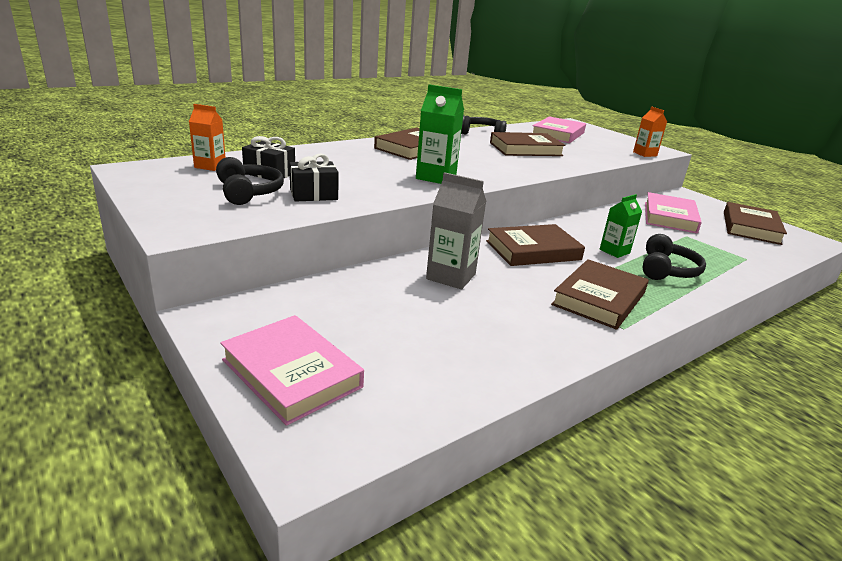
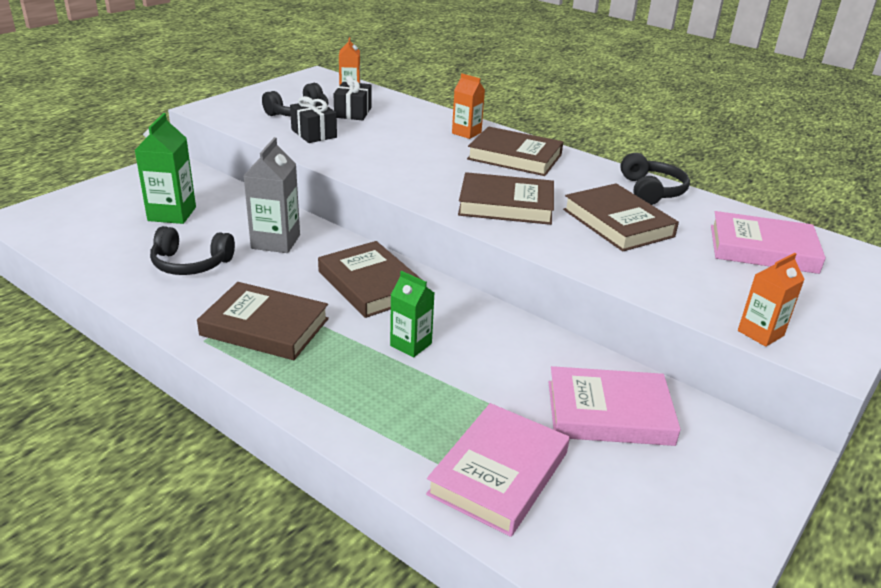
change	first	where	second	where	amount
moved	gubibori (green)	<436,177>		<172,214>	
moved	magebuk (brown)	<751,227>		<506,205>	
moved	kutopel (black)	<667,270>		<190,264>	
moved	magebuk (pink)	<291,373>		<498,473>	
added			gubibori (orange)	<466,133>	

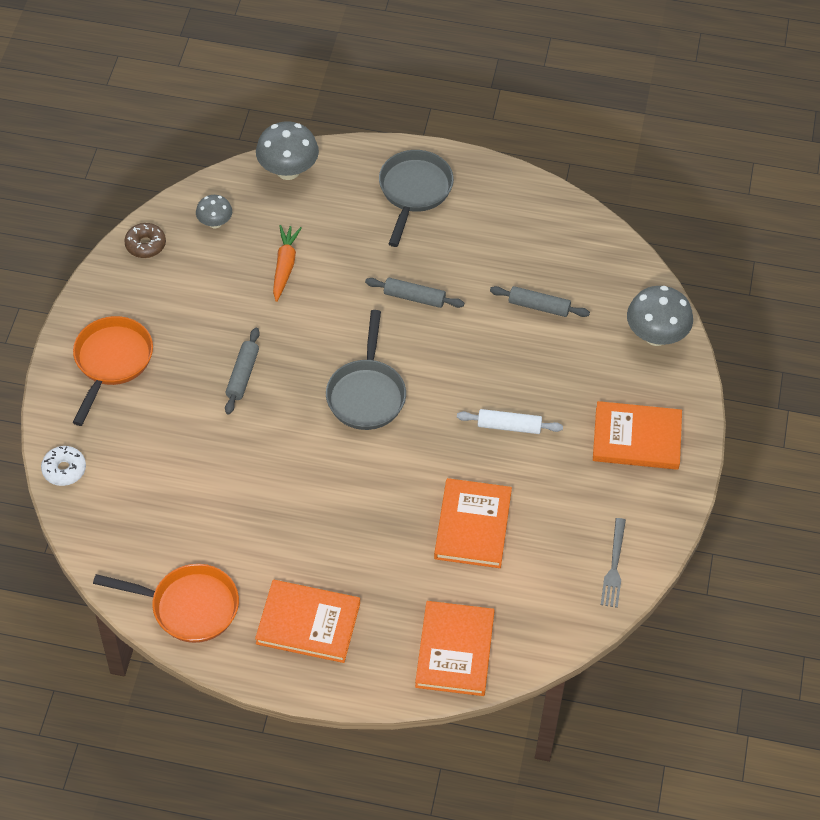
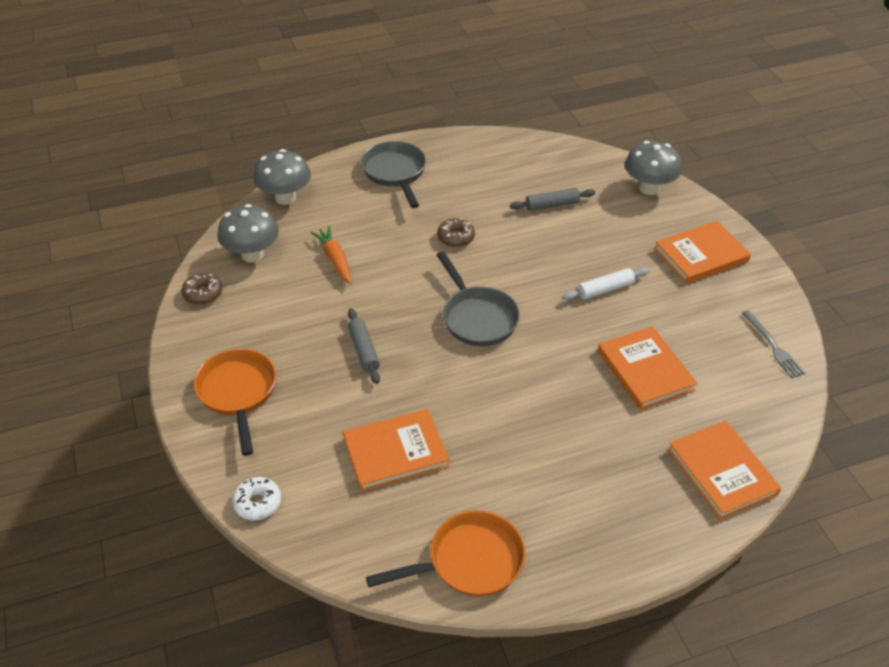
change	first	where	second	where	amount
resized	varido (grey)	<215,223>		<252,254>	x1.74
replaced	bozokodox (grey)	<414,297>	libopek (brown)	<456,237>	
moved	magebuk (orange)	<308,623>		<395,452>	

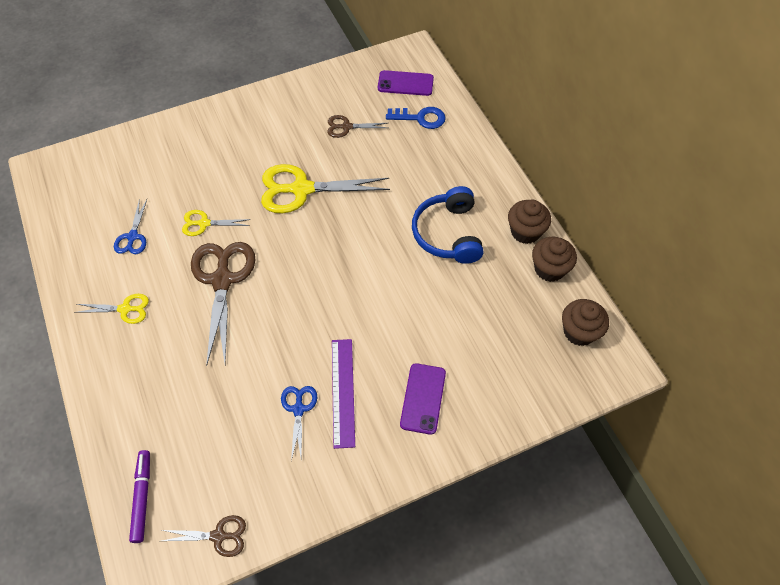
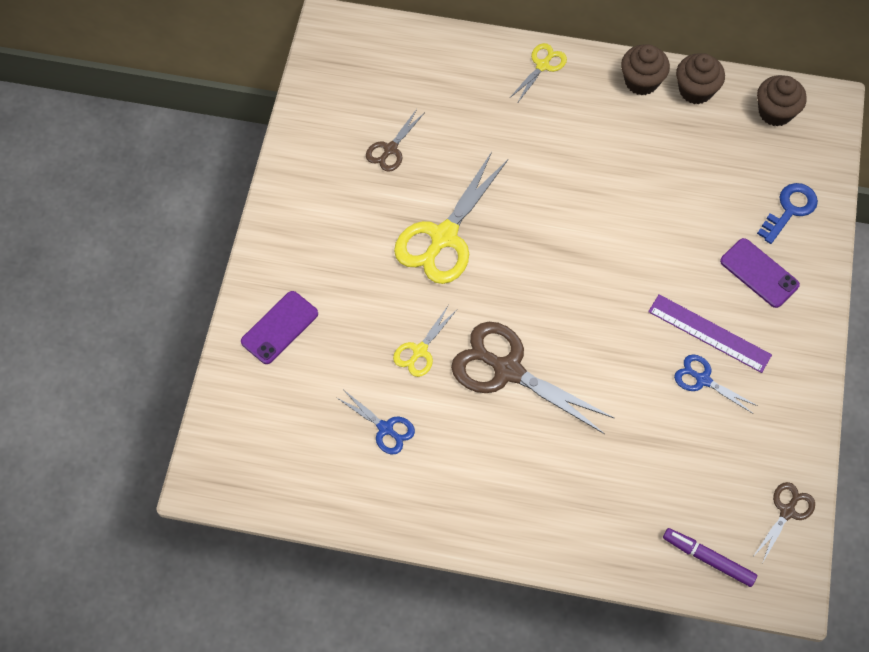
change	first	where	second	where	amount
moved	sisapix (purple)	<405,83>		<279,327>	
moved	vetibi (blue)	<421,118>		<790,209>	
removed	kutopel (blue)	<448,234>			
moved	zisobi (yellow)	<125,309>		<543,65>	

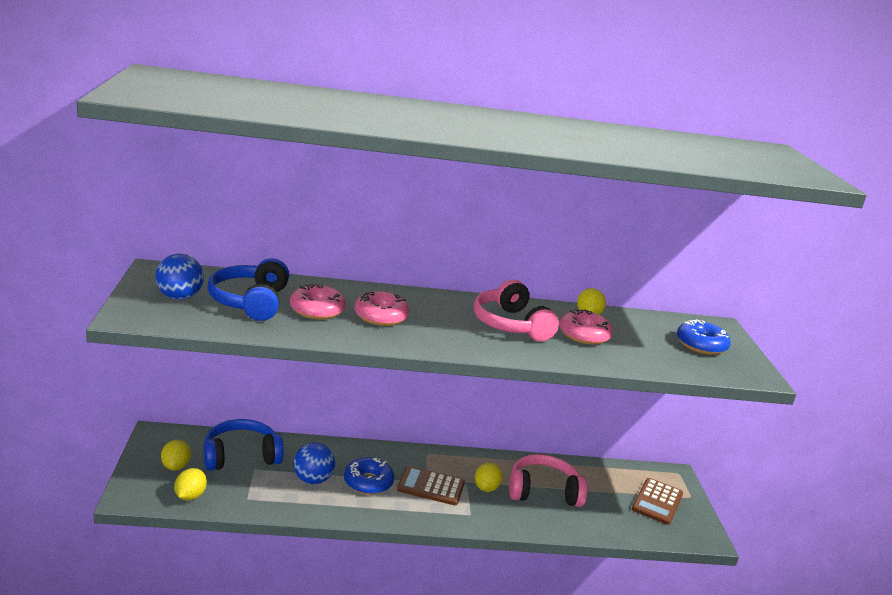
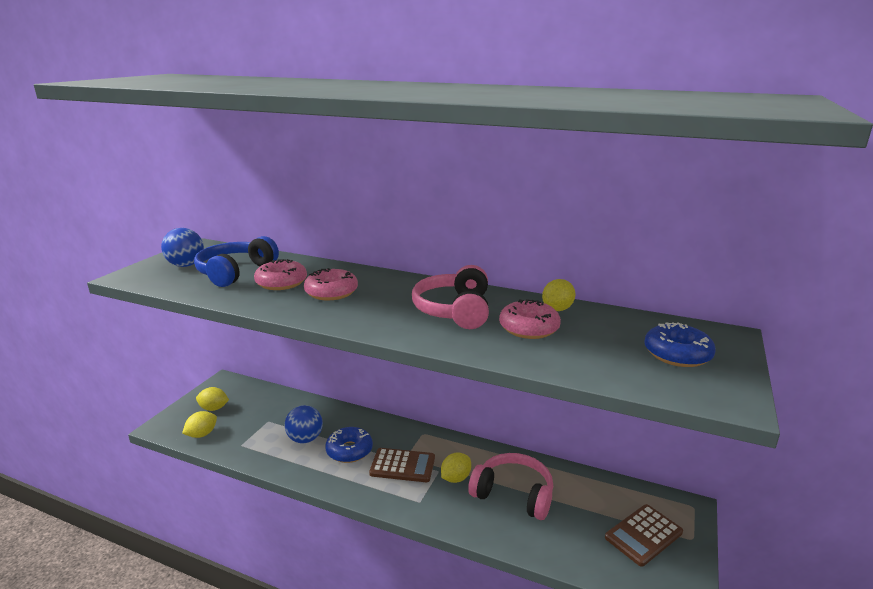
change	first	where	second	where	amount
removed	kutopel (blue)	<241,456>			
turned	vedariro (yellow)	<175,466>		<214,408>	75 degrees clockwise
turned	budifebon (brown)	<431,486>		<402,466>	150 degrees clockwise

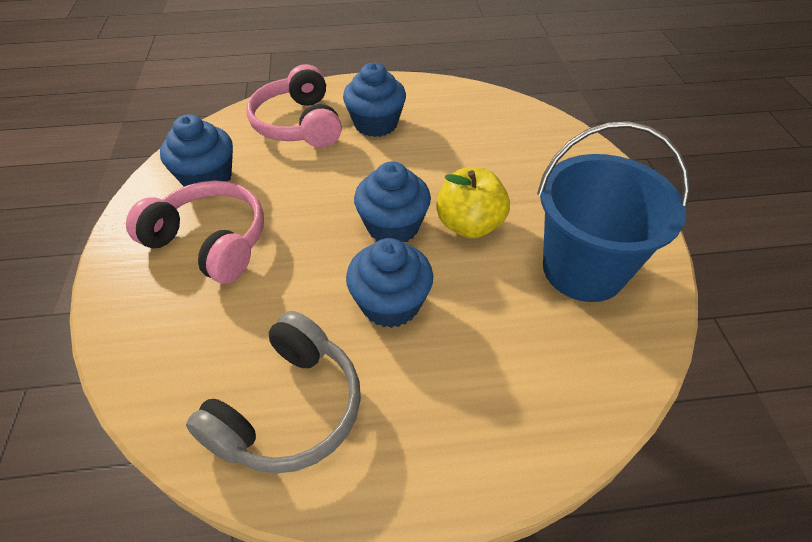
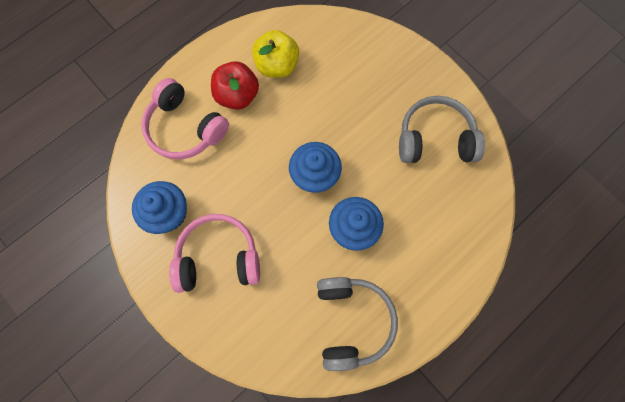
change	first	where	second	where	amount
replaced	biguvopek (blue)	<376,124>	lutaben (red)	<237,95>	
replaced	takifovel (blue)	<583,269>	kutopel (grey)	<435,139>	
moved	lutaben (yellow)	<469,225>		<277,65>	

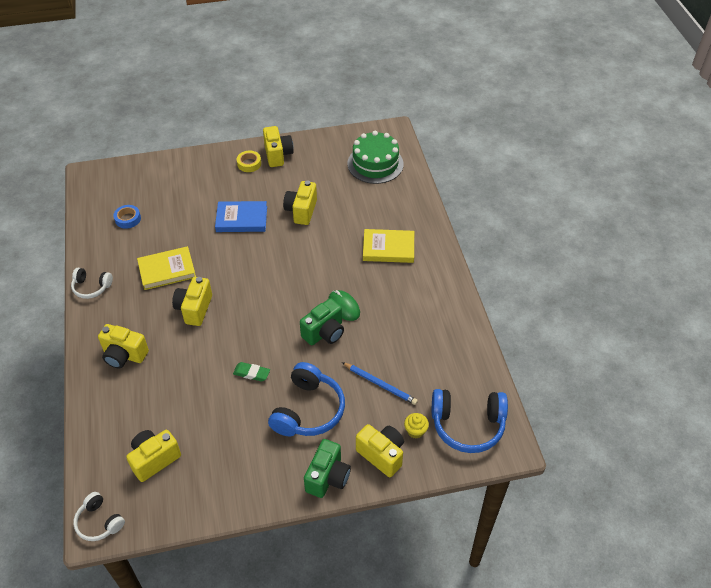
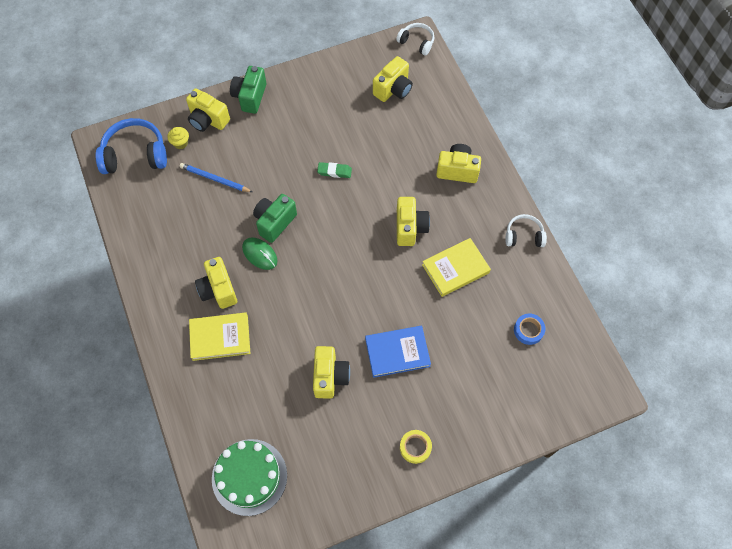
change	first	where	second	where	amount
moved	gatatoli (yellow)	<278,155>		<218,290>	
removed	kutopel (blue)	<308,410>			

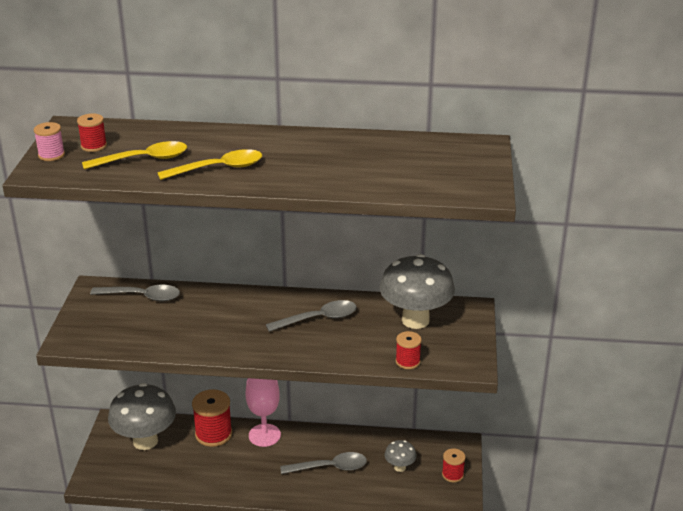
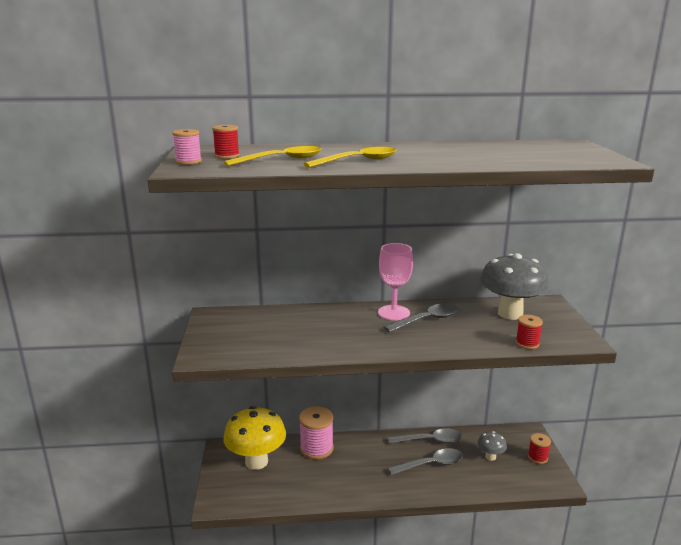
change	first	where	second	where	amount
moved	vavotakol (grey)	<142,296>		<430,440>	
moved	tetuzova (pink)	<264,435>		<394,313>	
recoloured	varido (grey)	<145,441>	varido (yellow)	<256,461>	
recoloured	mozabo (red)	<213,434>	mozabo (pink)	<316,448>	

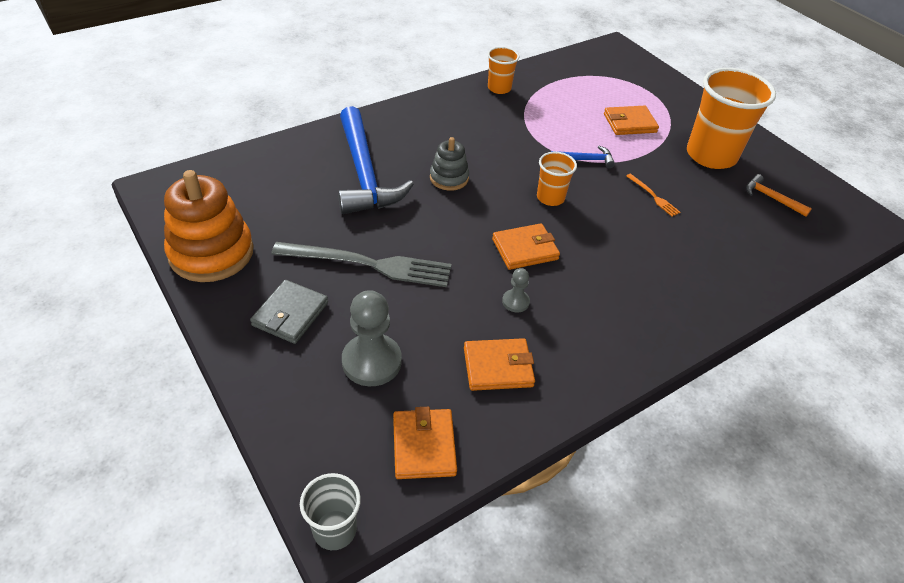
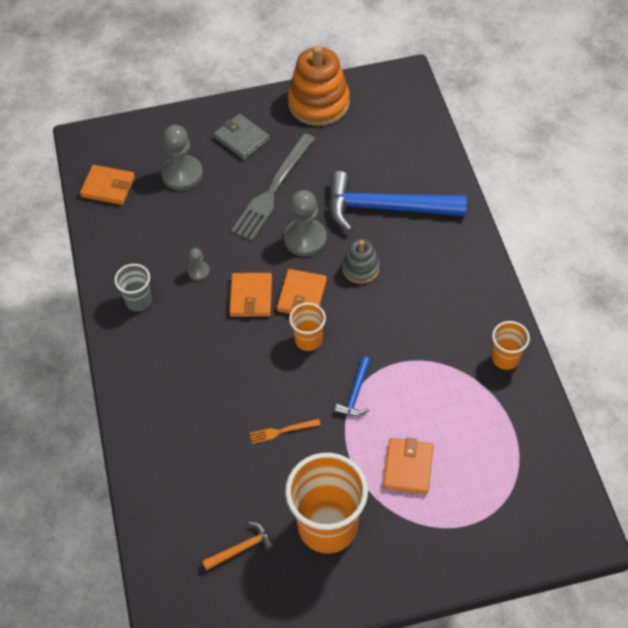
change	first	where	second	where	amount
moved	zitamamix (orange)	<498,367>		<302,295>	
moved	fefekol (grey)	<335,530>		<138,301>	
added			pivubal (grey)	<305,239>	

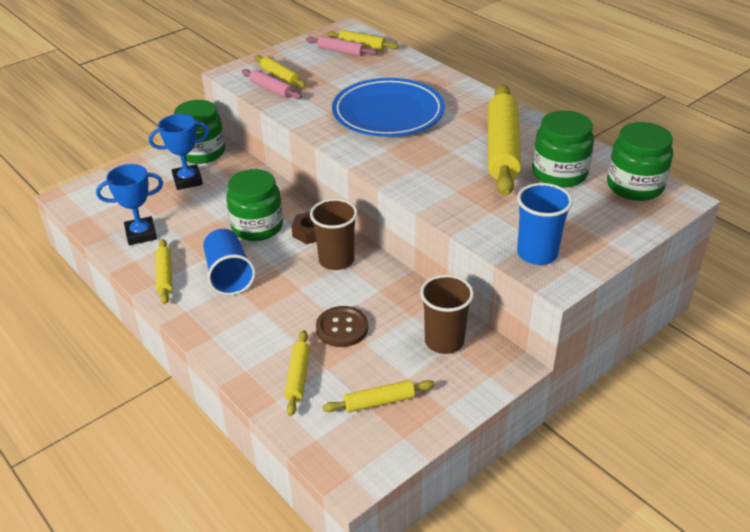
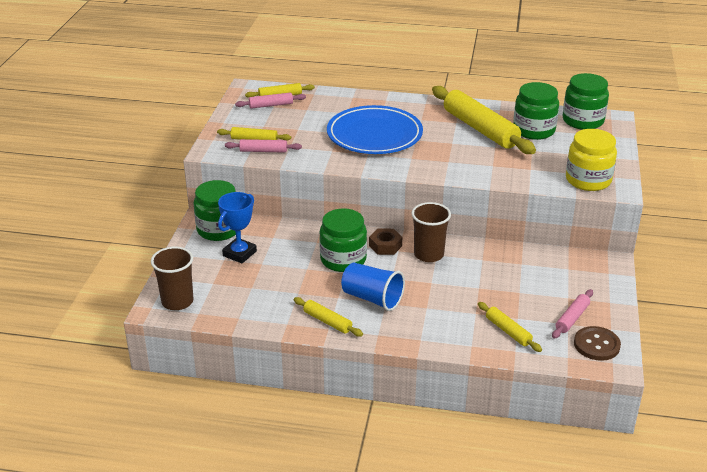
change	first	where	second	where	amount
removed	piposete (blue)	<141,234>			
replaced	fefekol (blue)	<537,253>	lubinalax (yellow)	<588,180>	
moved	fefekol (brown)	<444,341>		<177,301>	
moved	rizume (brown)	<342,328>		<596,345>	
recoloured	bozokodox (yellow)	<379,402>	bozokodox (pink)	<572,318>	

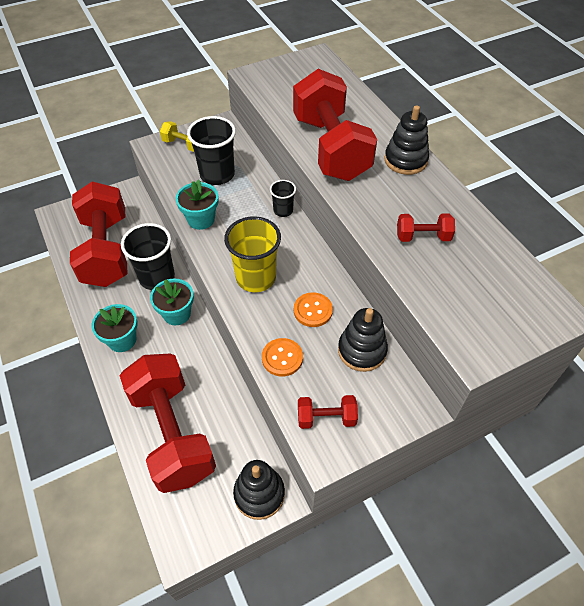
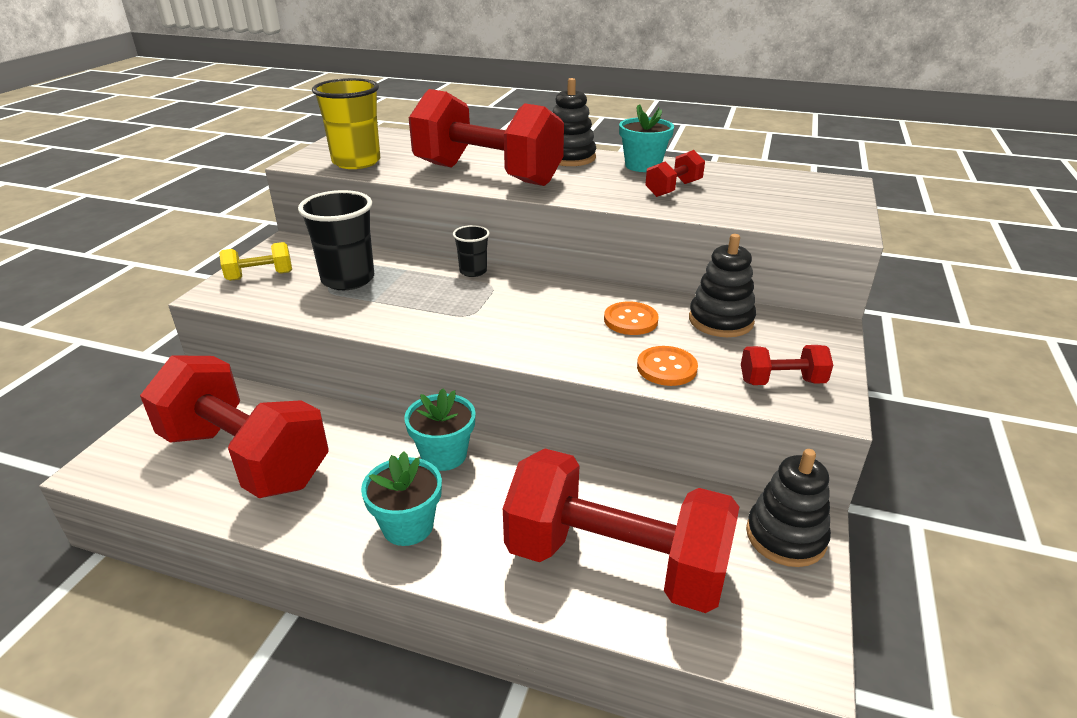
change	first	where	second	where	amount
moved	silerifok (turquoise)	<201,219>		<643,166>	
moved	fefekol (yellow)	<256,278>		<356,162>	
removed	fefekol (black)	<157,277>			
turned	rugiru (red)	<326,418>		<781,381>	45 degrees clockwise

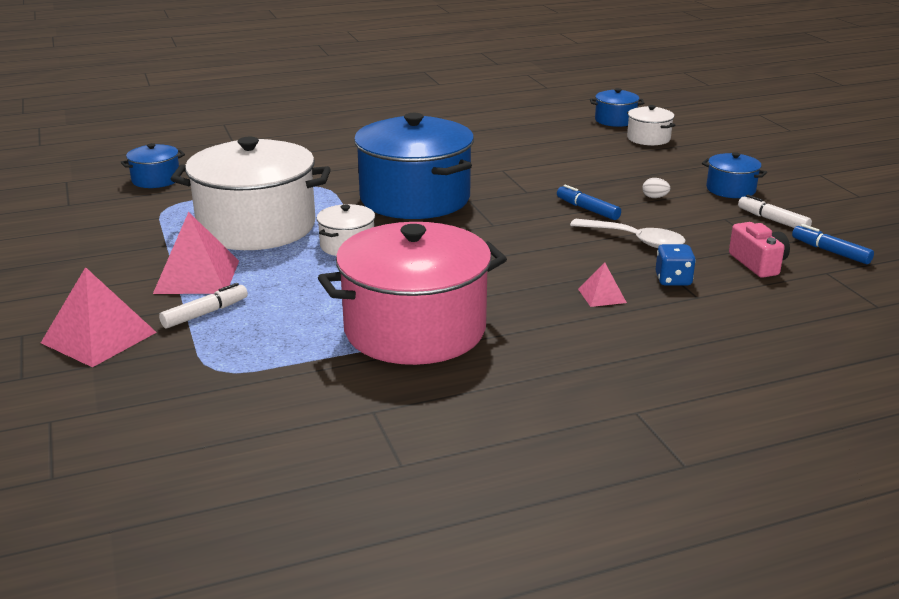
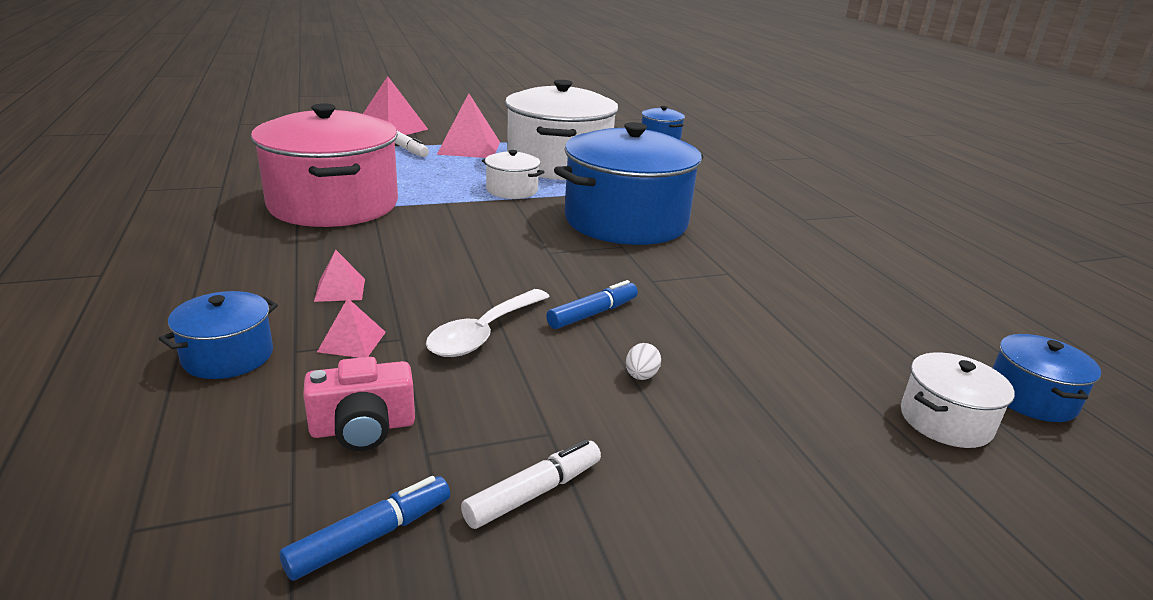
change	first	where	second	where	amount
moved	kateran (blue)	<730,189>		<228,356>	
replaced	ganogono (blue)	<673,280>	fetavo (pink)	<352,341>	

